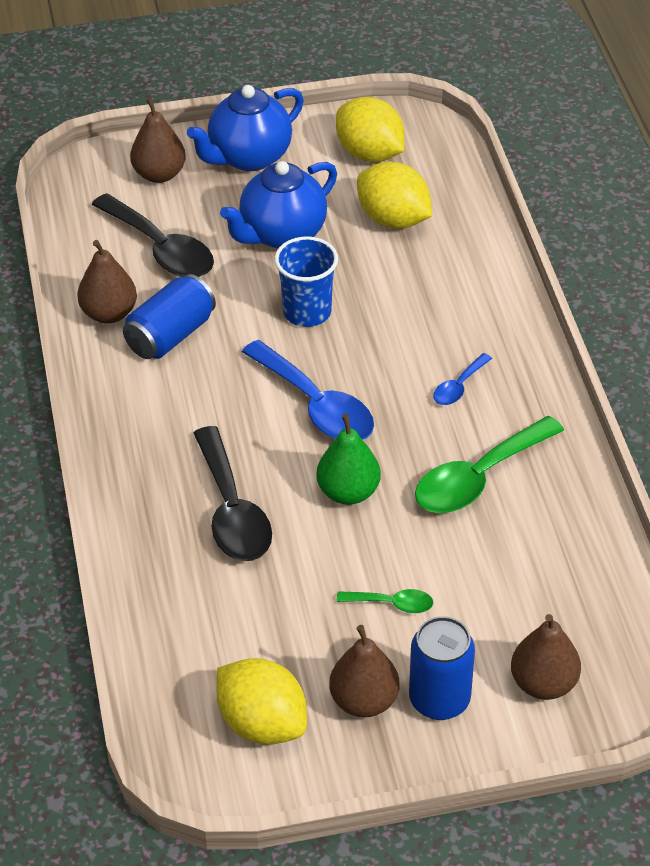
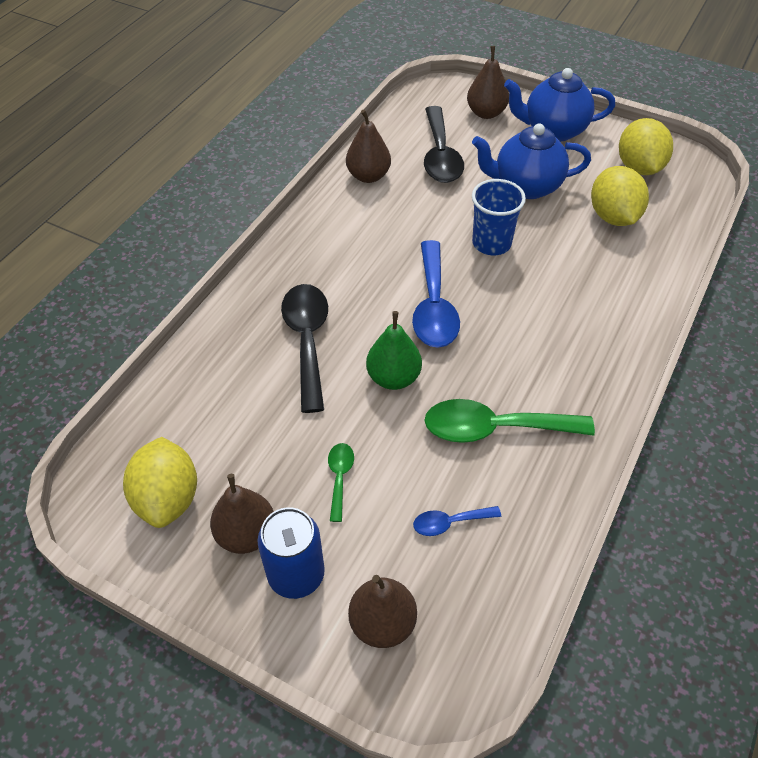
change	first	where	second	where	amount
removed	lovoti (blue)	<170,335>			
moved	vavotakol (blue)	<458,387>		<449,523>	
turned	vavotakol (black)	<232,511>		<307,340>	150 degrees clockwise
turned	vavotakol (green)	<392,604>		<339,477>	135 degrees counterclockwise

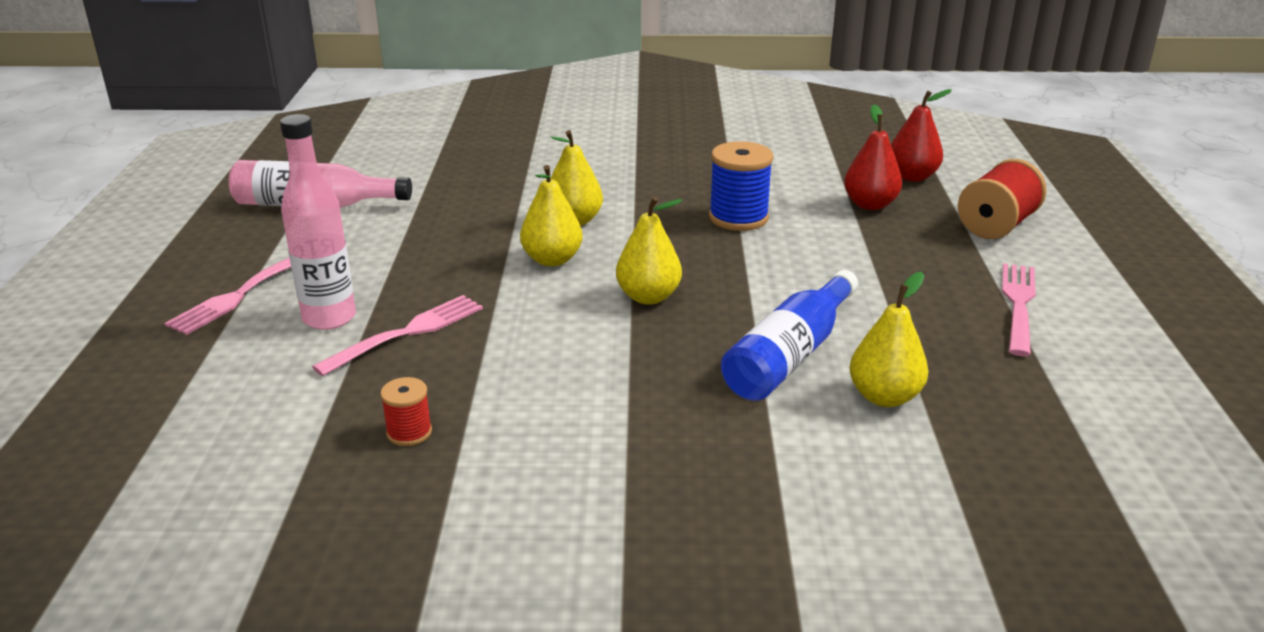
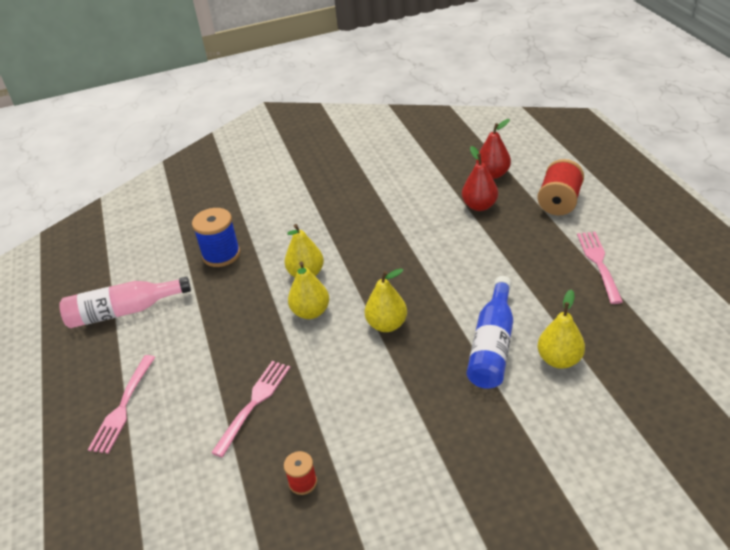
change	first	where	second	where	amount
removed	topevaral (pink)	<329,318>			
moved	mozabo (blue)	<738,218>		<221,255>	

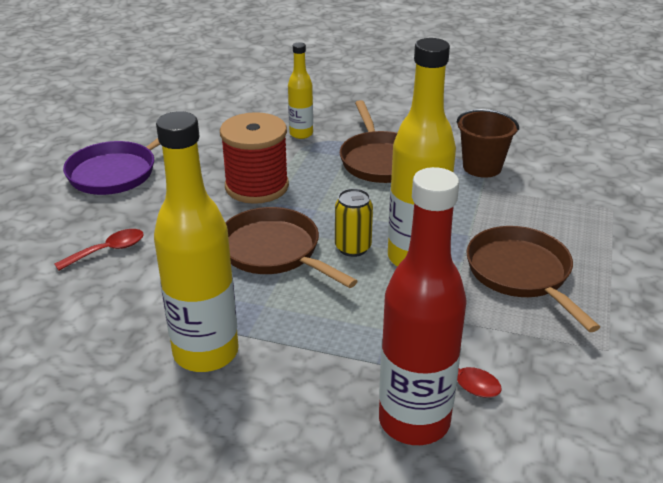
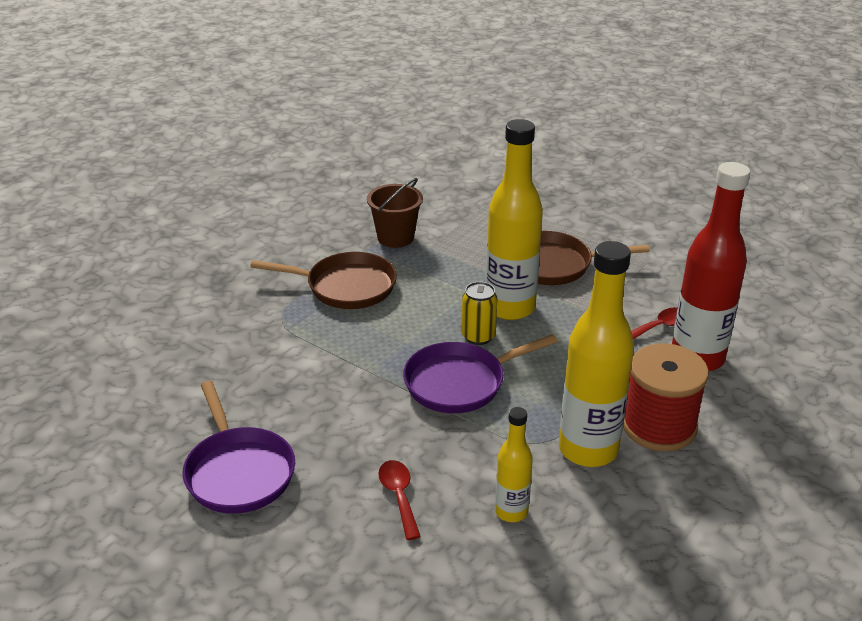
change	first	where	second	where	amount
moved	topevaral (yellow)	<301,134>		<511,512>	
moved	mozabo (red)	<257,186>		<659,426>	
recoloured	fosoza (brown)	<274,252>	fosoza (purple)	<460,382>	

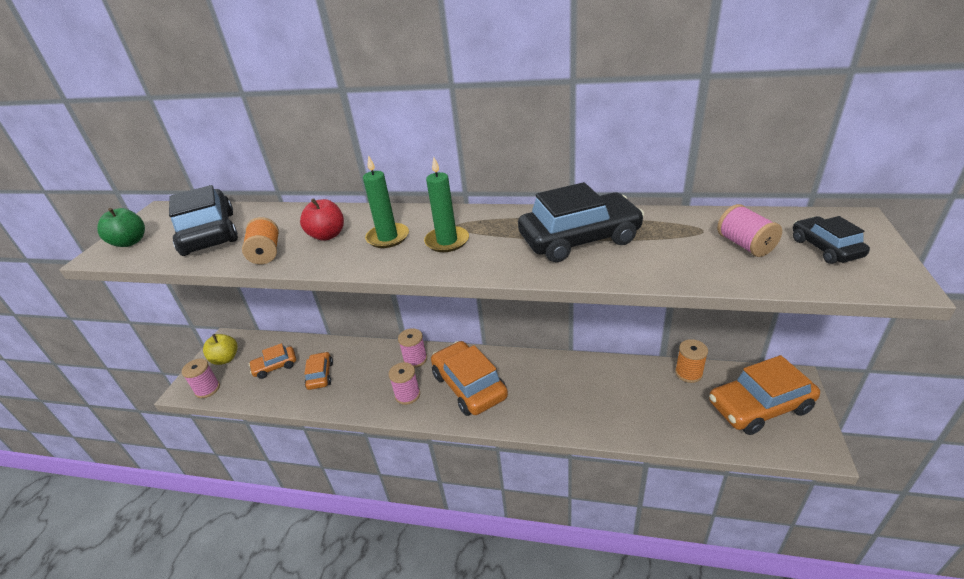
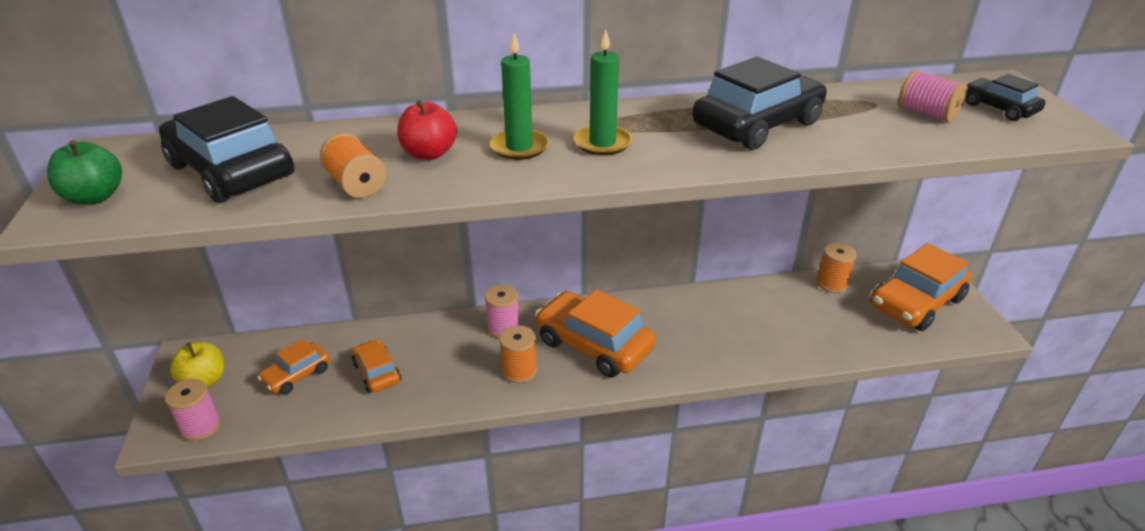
change	first	where	second	where	amount
recoloured	mozabo (pink)	<407,395>	mozabo (orange)	<519,371>	

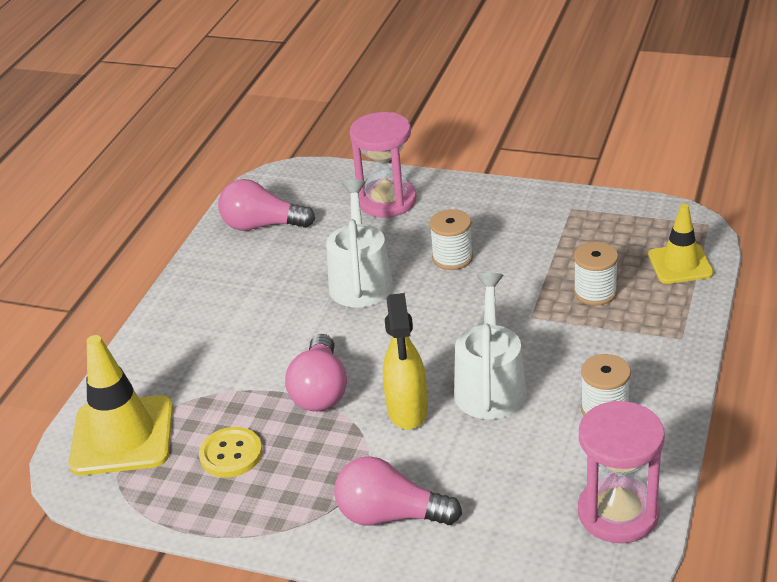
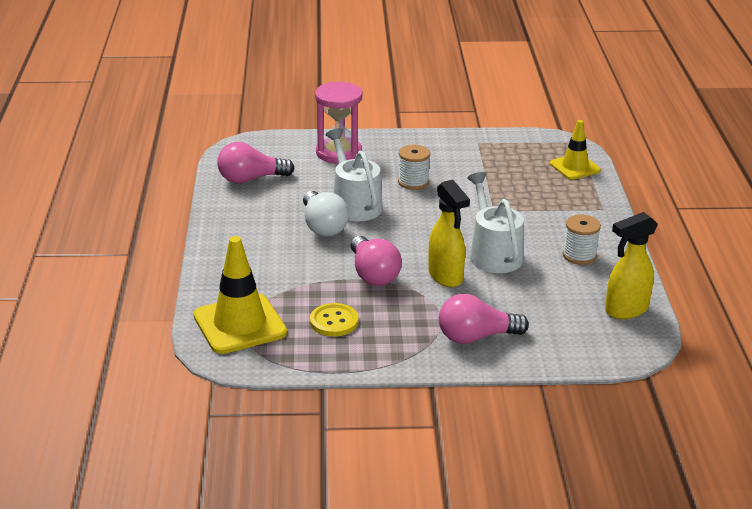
change	first	where	second	where	amount
removed	mozabo (white)	<595,292>			
replaced	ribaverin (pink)	<618,513>	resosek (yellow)	<625,310>	
added			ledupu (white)	<323,226>	

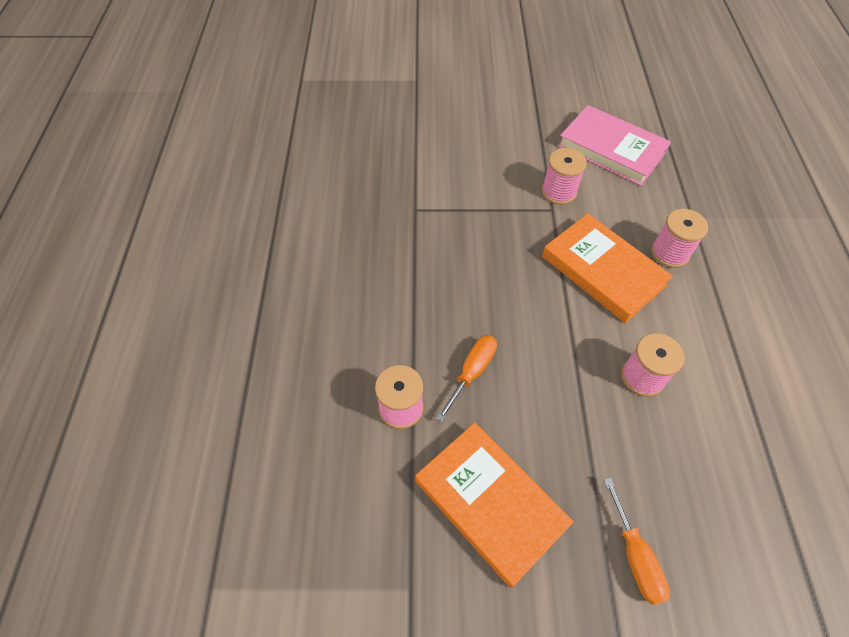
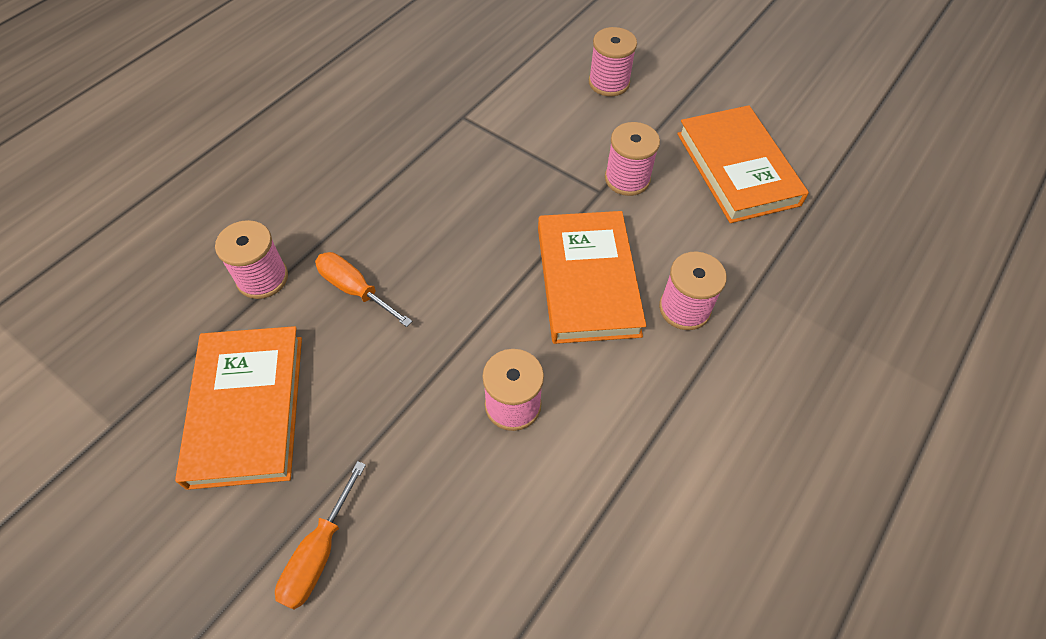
change	first	where	second	where	amount
recoloured	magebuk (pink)	<611,149>	magebuk (orange)	<737,168>	
turned	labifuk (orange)	<472,372>		<355,289>	120 degrees counterclockwise
added			mozabo (pink)	<609,83>	

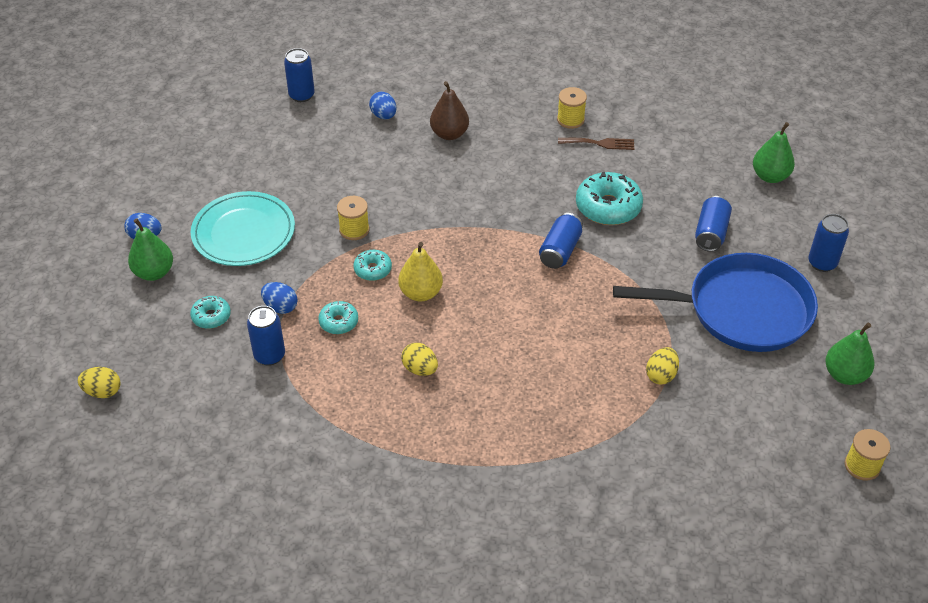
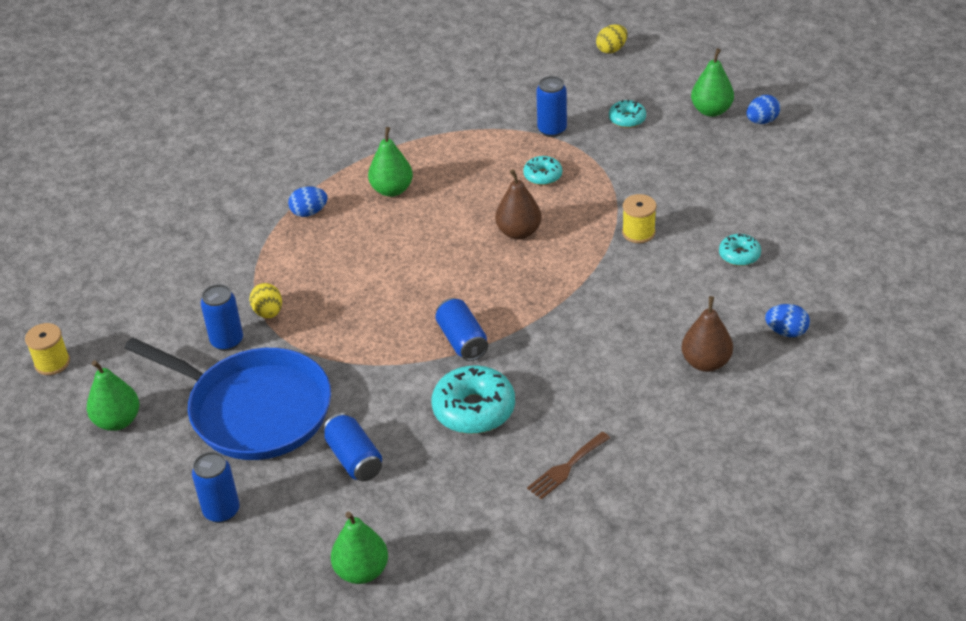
change	first	where	second	where	amount
moved	lovoti (blue)	<301,95>		<227,341>	
removed	mozabo (yellow)	<570,119>			
removed	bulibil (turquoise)	<243,232>			
recoloured	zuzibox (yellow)	<421,293>	zuzibox (brown)	<519,232>	
moved	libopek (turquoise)	<373,269>		<739,255>	
turned	fosoza (blue)	<742,310>		<254,410>	105 degrees counterclockwise
moved	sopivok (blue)	<280,307>		<309,212>	
removed	sopivok (yellow)	<420,369>			
added			zuzibox (green)	<392,190>	

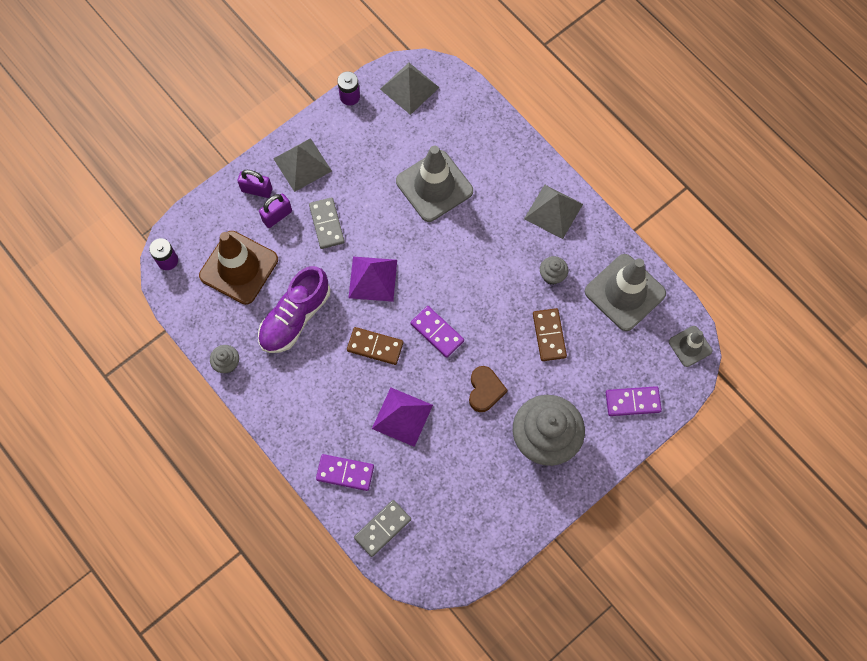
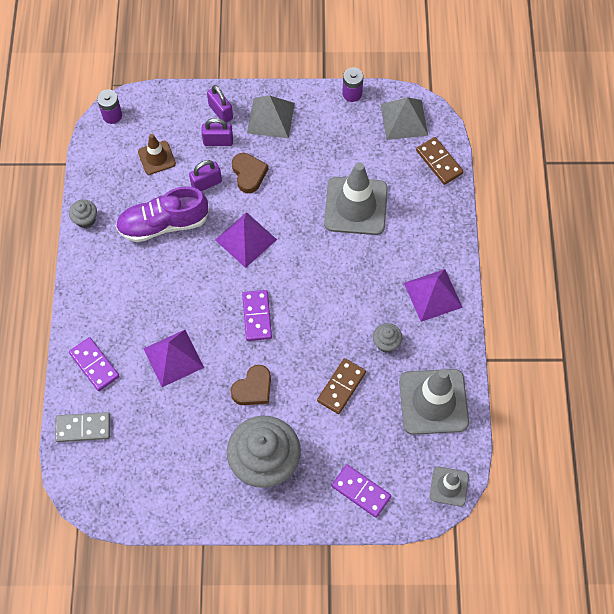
change	first	where	second	where	amount
recoloured	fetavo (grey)	<553,211>	fetavo (purple)	<433,295>	
replaced	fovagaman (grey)	<327,224>	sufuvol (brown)	<249,174>	
resized	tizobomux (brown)	<239,267>		<156,158>	x0.54
moved	fovagaman (brown)	<375,346>		<439,162>	
added			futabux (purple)	<206,183>	

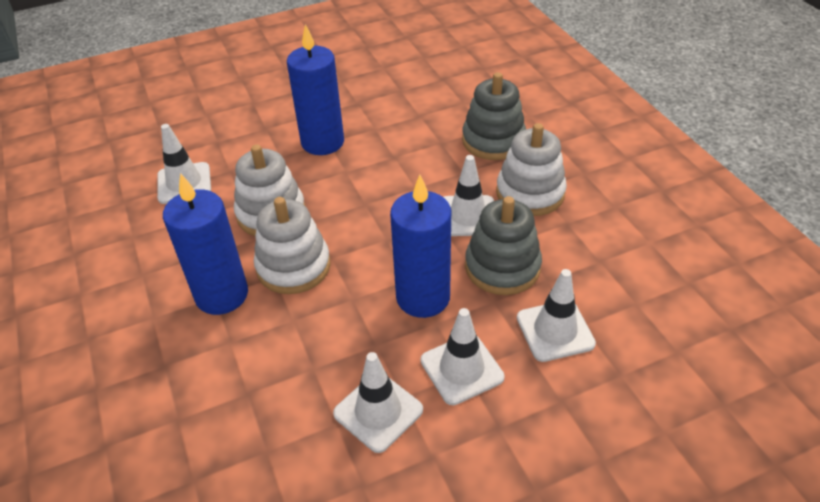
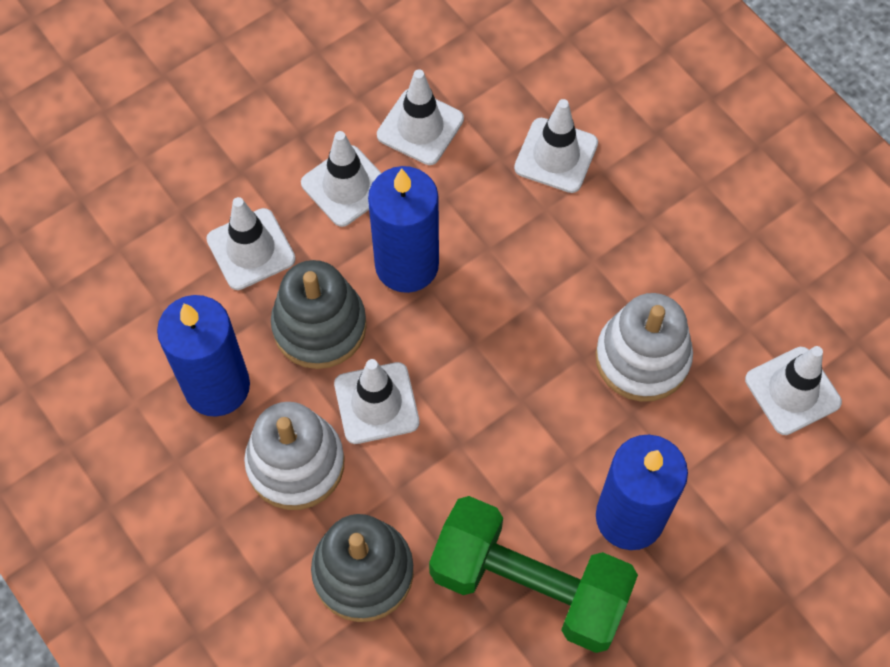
change	first	where	second	where	amount
moved	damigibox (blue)	<221,295>		<217,386>	
removed	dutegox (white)	<293,266>			
added			tizobomux (white)	<556,155>	
added			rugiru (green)	<529,585>	

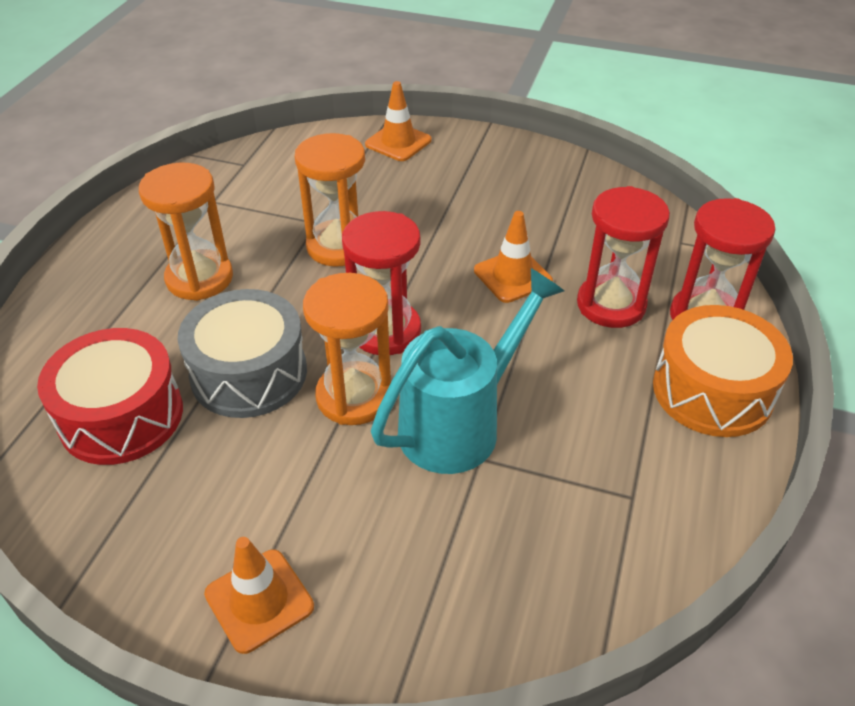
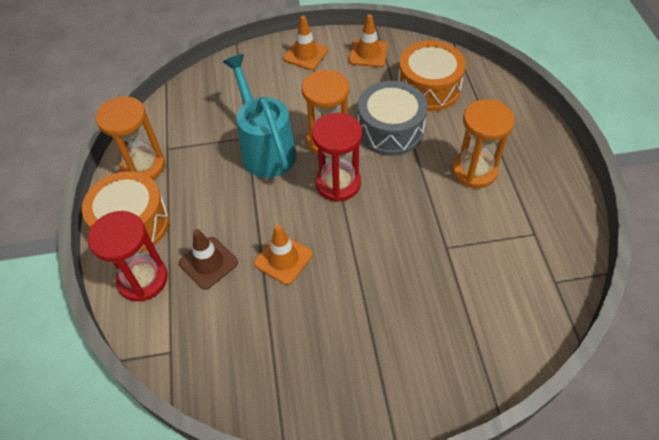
change	first	where	second	where	amount
moved	tizobomux (orange)	<398,142>		<368,53>	
moved	ribaverin (orange)	<338,246>		<143,166>	
replaced	ribaverin (red)	<611,305>	tizobomux (brown)	<208,263>	
turned	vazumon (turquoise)	<460,423>		<265,149>	135 degrees clockwise
recoloured	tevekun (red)	<121,416>	tevekun (orange)	<428,88>	

